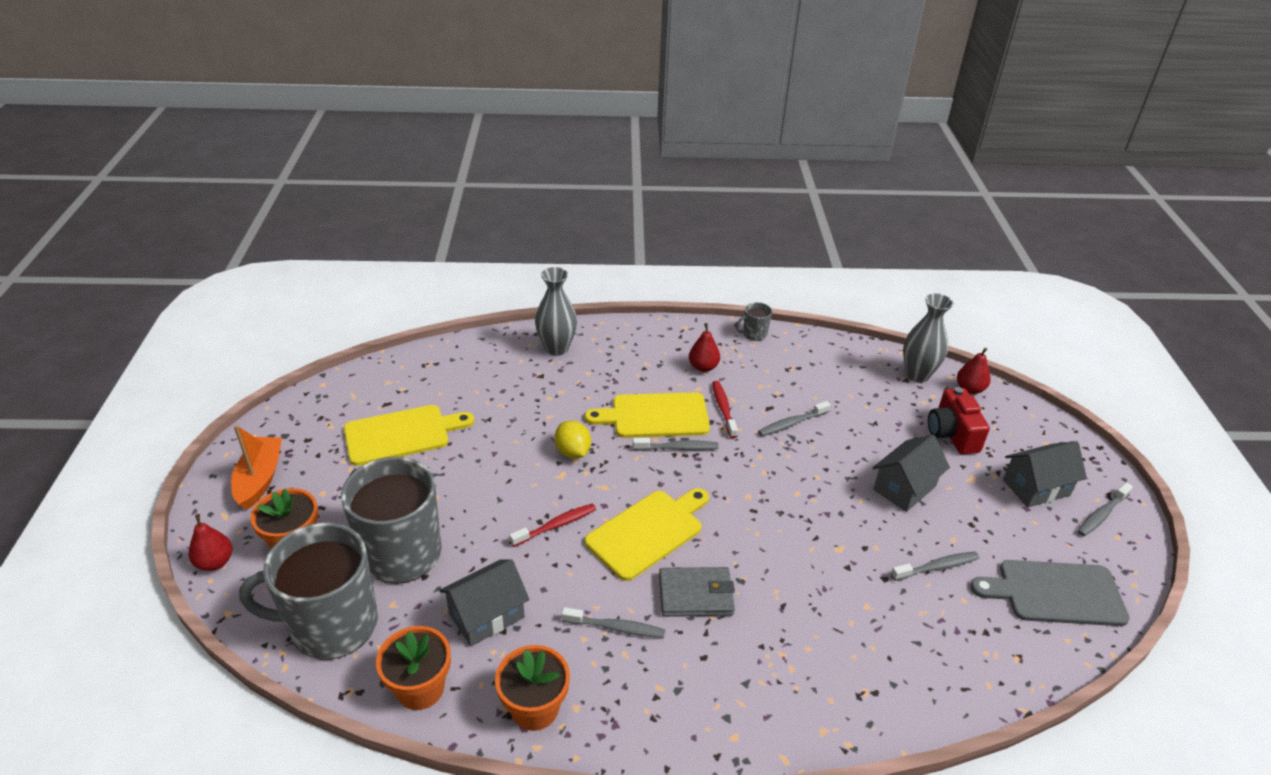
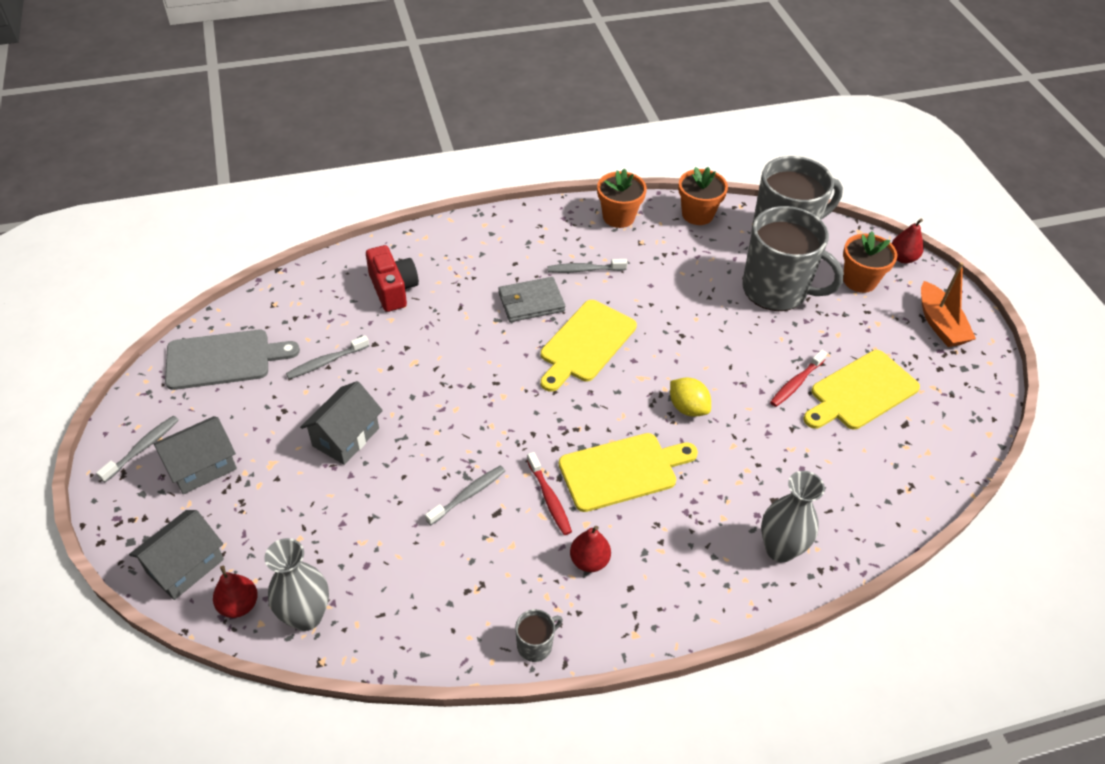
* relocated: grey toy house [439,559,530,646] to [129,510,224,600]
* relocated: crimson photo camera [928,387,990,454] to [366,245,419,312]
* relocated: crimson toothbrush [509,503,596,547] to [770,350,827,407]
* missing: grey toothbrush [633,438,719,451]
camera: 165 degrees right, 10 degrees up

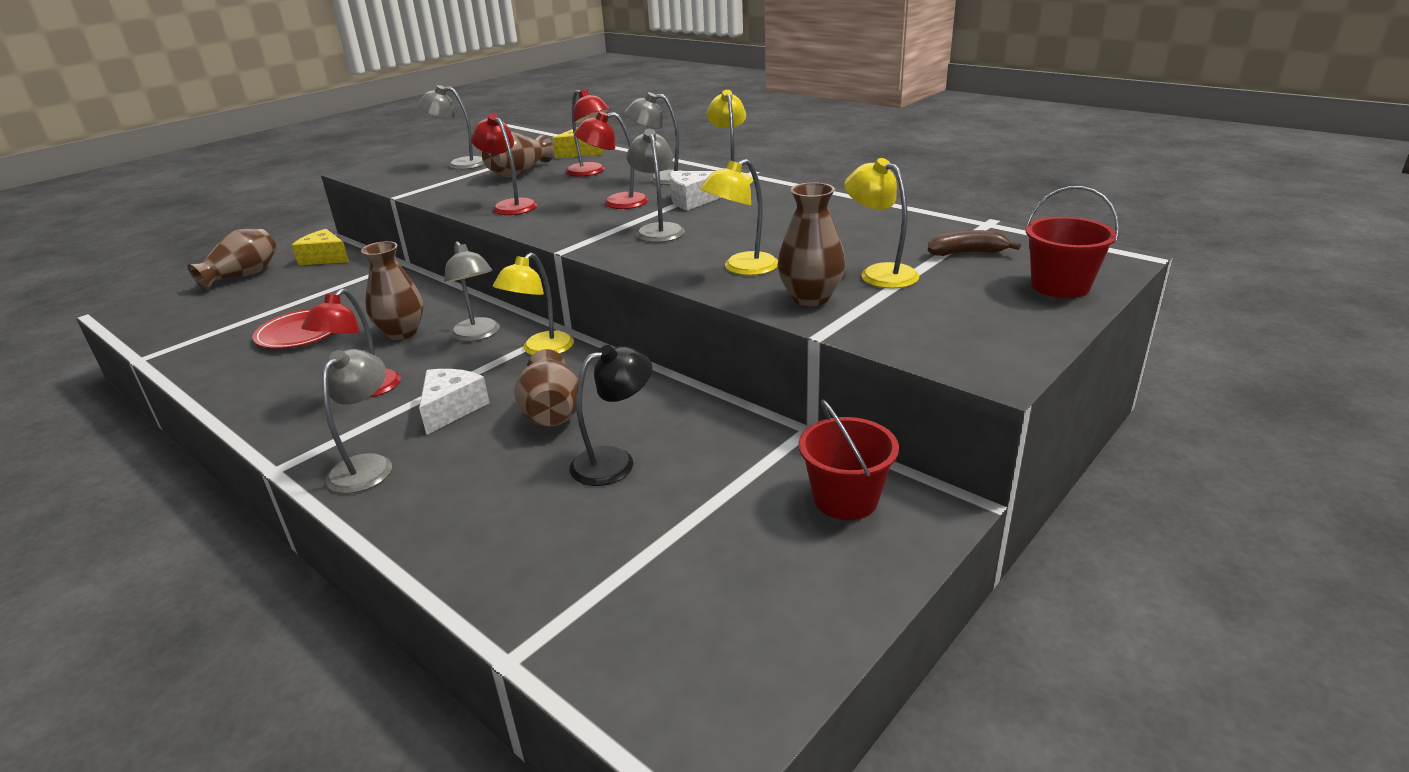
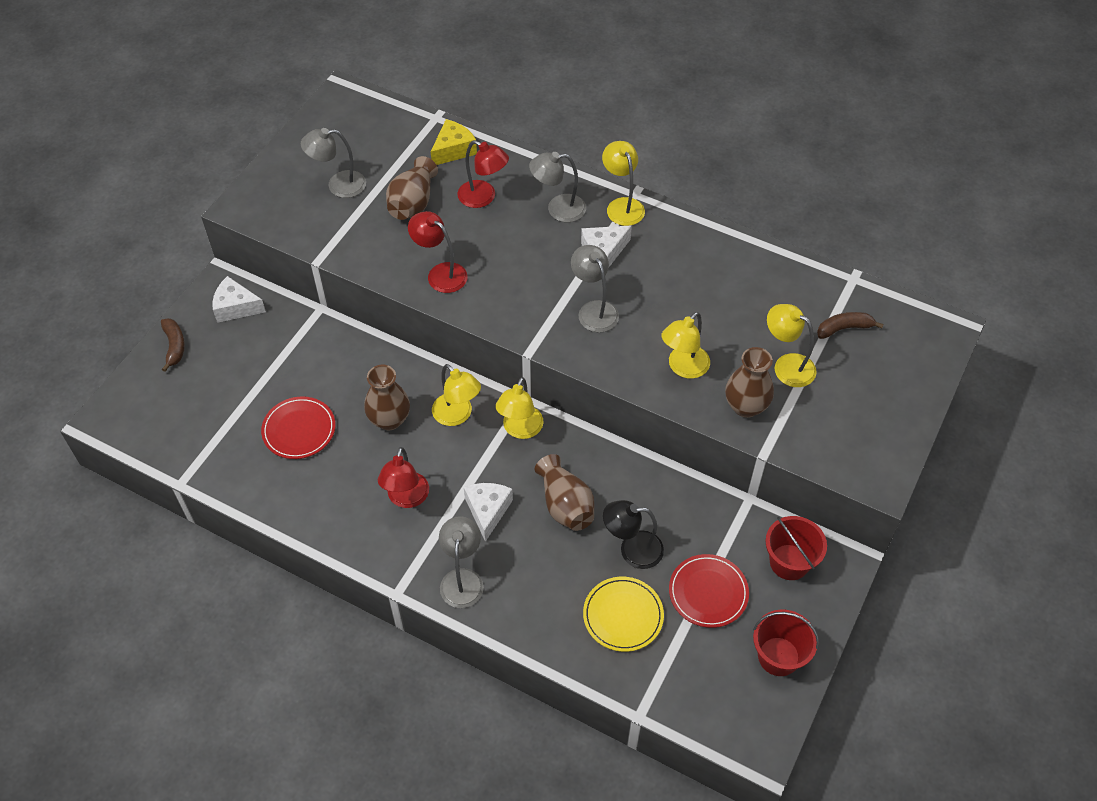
* exchanged: dark brown vase [188,229,277,290] to dark brown toy banana [161,318,185,372]
* colour: yellow cheese [292,229,349,265] to snow-white cheese [212,276,266,323]
* colour: grey reading lamp [444,241,500,342] to yellow reading lamp [432,364,481,426]
* appeared: yellow plate [583,577,664,652]
* spun: black reading lamp [570,345,652,486] = [603,500,664,569] 135 degrees counterclockwise
* appeared: crimson plate [669,554,749,628]
* relocated: crimson pail [1025,186,1119,298] to [753,609,819,676]
* missing: crimson reading lamp [574,111,648,209]
camera: 15 degrees left, 25 degrees up

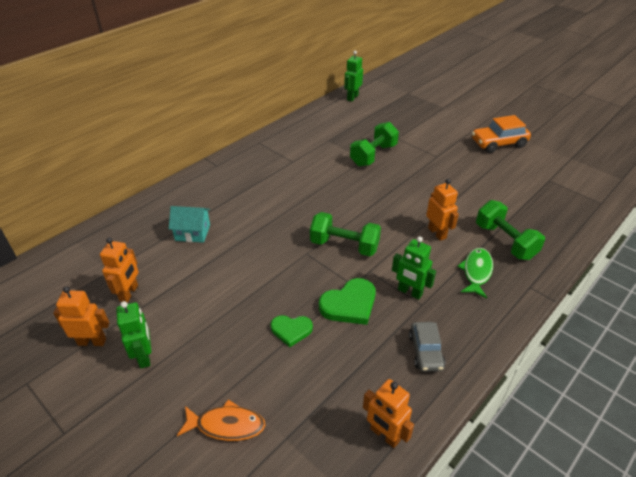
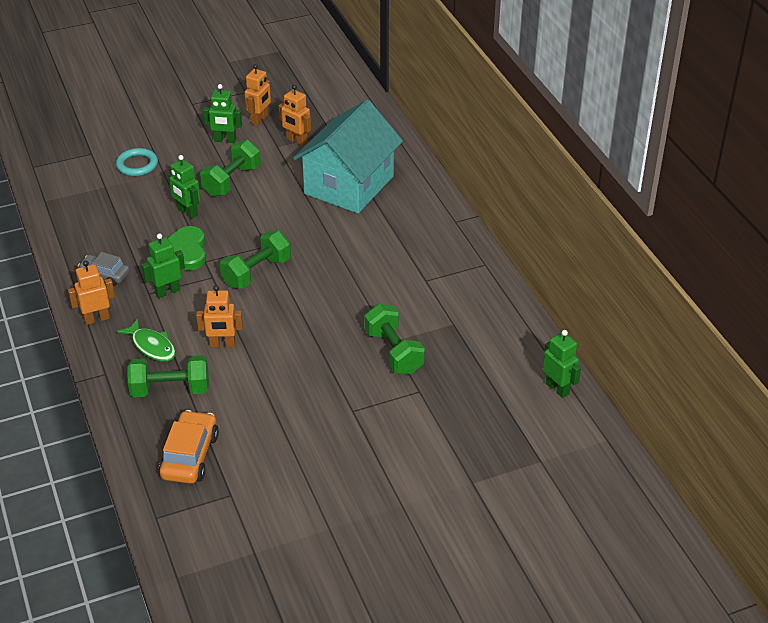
* relocated: orange robot [363,379,414,448] to [68,260,115,325]
* exchanged: orange toy fish [177,400,266,441] to aqua ring [116,148,158,176]
* relocated: orange car [472,115,531,153] to [159,410,219,484]
* exchanged: emerald heart [271,315,313,347] to emerald robot [168,155,200,219]
* appeared: emerald hand weight [200,140,261,197]
* size: aqua toy house [169,206,210,243] = [293,100,403,213] x2.33
camera: 115 degrees right, 0 degrees up

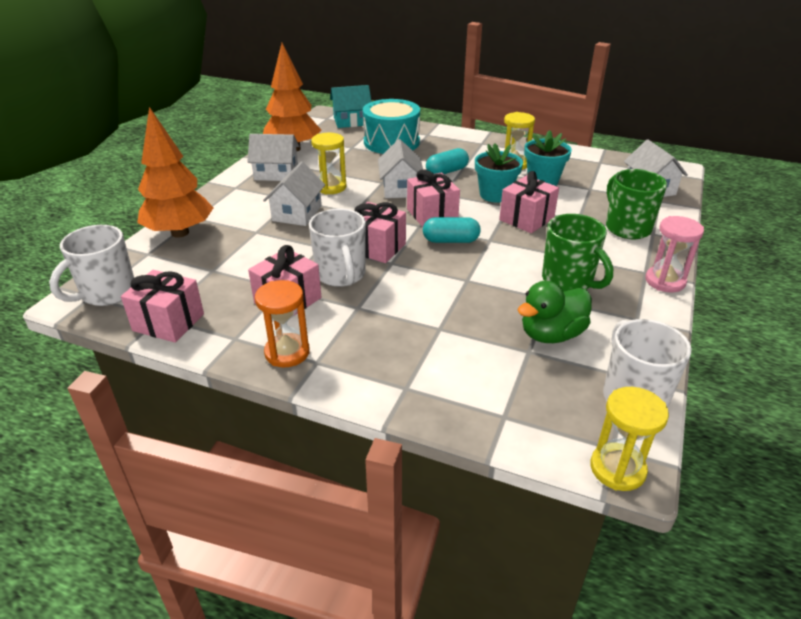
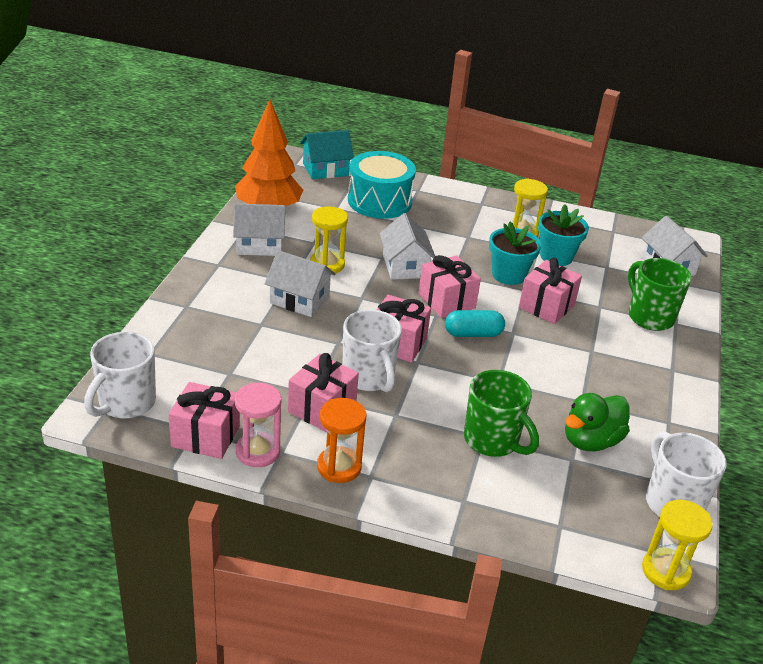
* relocated: rosy sandglass [645,216,704,292] to [235,383,281,467]
* spun: snow-white toy house [263,162,325,226] = [265,250,336,317] 75 degrees counterclockwise
* relocated: emerald tea mug [542,214,613,292] to [464,370,539,457]
* missing: orange tree [137,107,214,238]
* missing: aqua pill [426,148,469,174]
camera: 10 degrees left, 0 degrees up

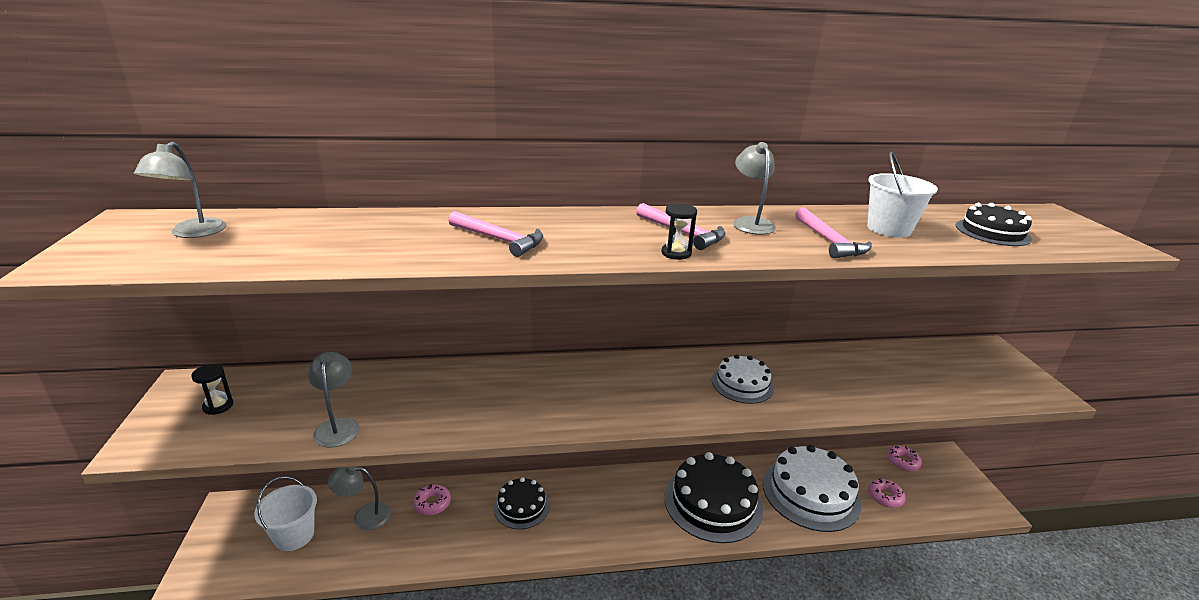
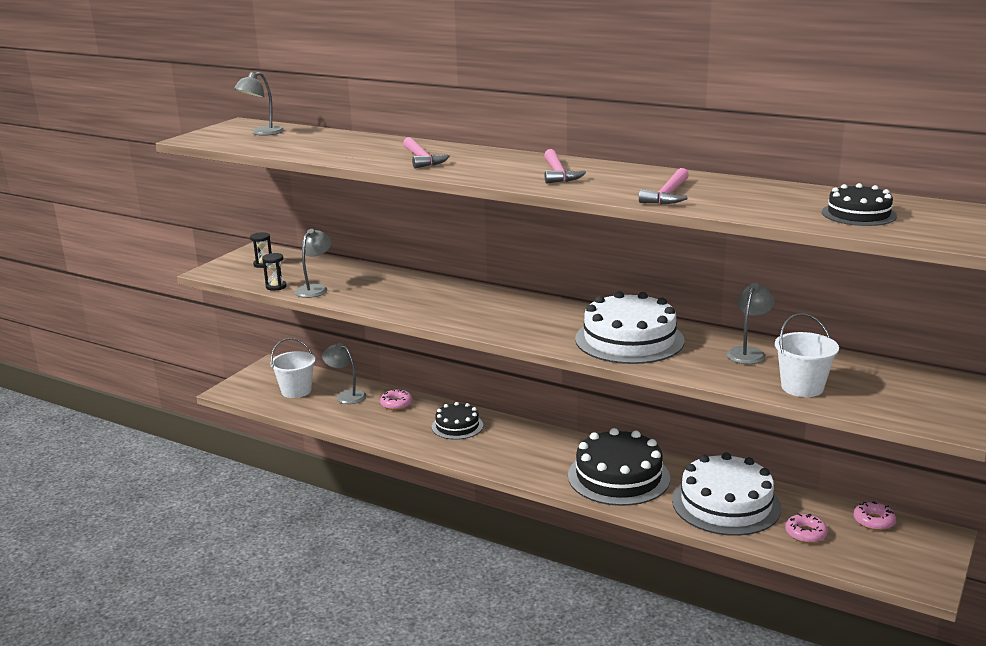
* relocated: black sandglass [661,203,697,260] to [262,253,287,291]
* size: snow-white cake [712,354,774,404] = [575,291,684,364] x1.79
* relocated: grey reading lamp [733,142,776,235] to [726,283,774,364]
* relocated: snow-white pail [867,151,938,238] to [775,313,839,397]
camera: 40 degrees right, 5 degrees down

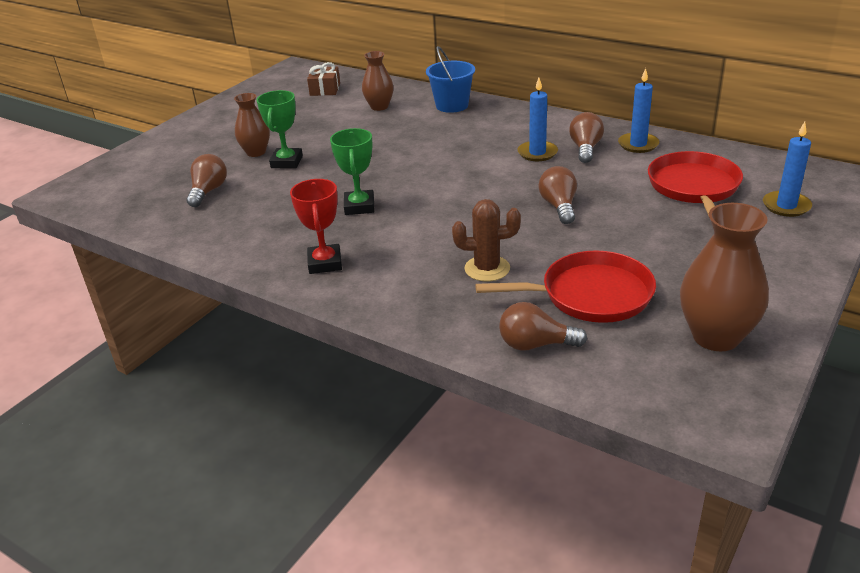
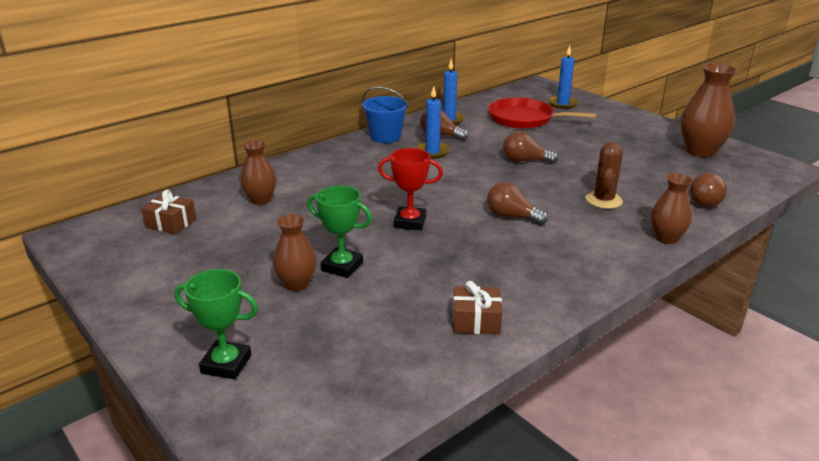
* relocated: emerald prize cup [330,128,375,215] to [175,269,258,379]
* relocated: royal blue pail [426,46,475,113] to [362,87,408,143]
* relocated: crimson prize cup [290,179,342,274] to [378,148,443,230]
* appeared: dark brown present [453,281,502,335]
* relocated: dark brown bulb [186,154,227,207] to [487,182,548,225]
* appeared: dark brown vase [651,174,693,244]
* missing: crimson frying pan [475,250,656,323]
camera: 75 degrees left, 5 degrees down

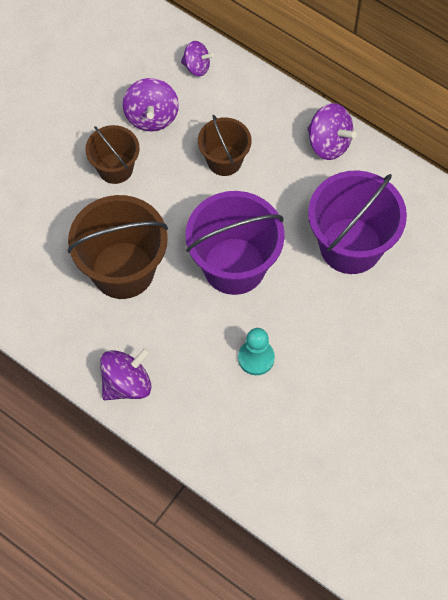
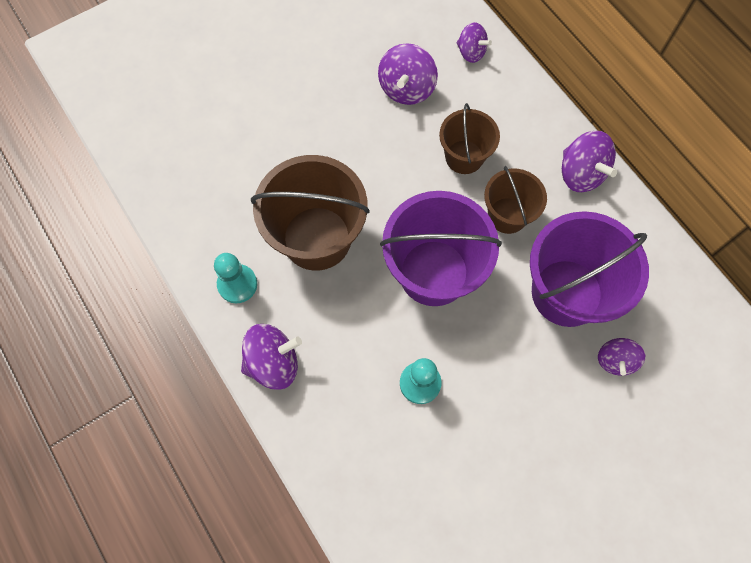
* appeared: aqua pawn [214,253,257,303]
* relocated: dark brown pail [85,125,140,184] to [484,166,547,234]
* appeared: violet whirligig [598,338,645,376]
camera: 20 degrees right, 5 degrees up

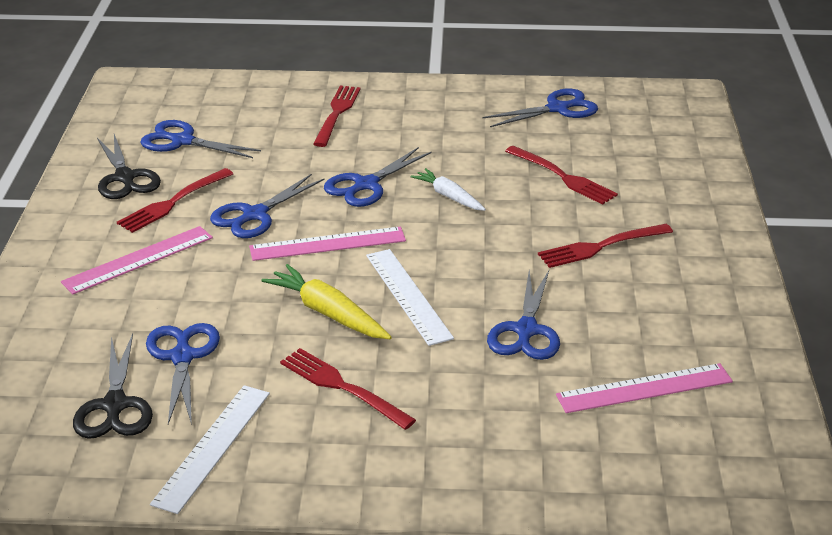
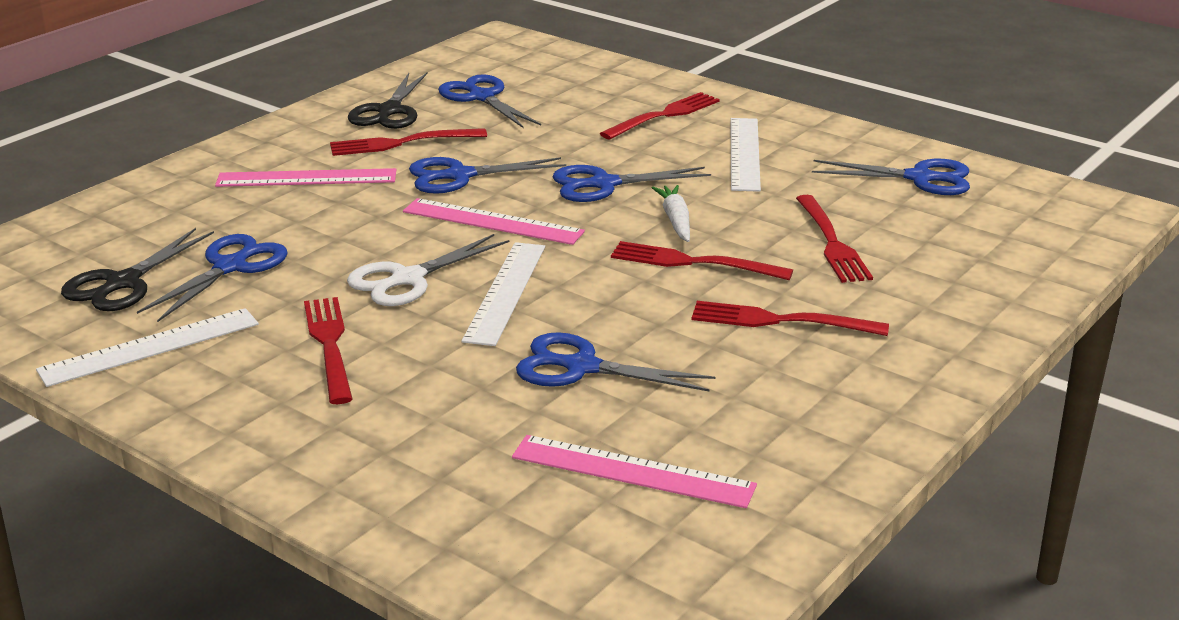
* exchanged: yellow toy carrot [262,264,392,339] to snow-white pair of scissors [347,234,509,306]
* spun: royal blue pair of scissors [487,271,560,360] = [516,332,716,392] 60 degrees clockwise
* appeared: crimson table fork [611,241,793,280]
* appeared: snow-white straightedge [731,118,761,192]
camera: 35 degrees right, 5 degrees down

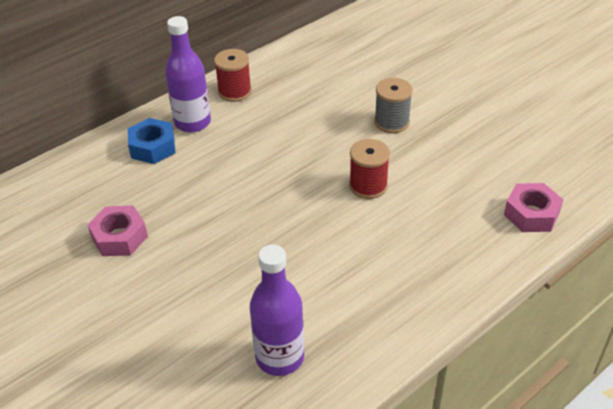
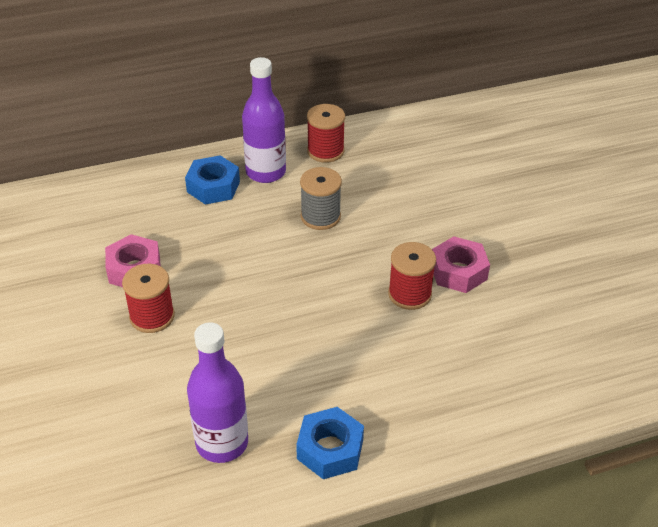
* appeared: crimson reel of thread [122,264,175,333]
* appeared: royal blue hexagon nut [296,407,364,479]
* relocated: grey reel of thread [374,78,413,133] to [300,167,342,230]
* relocated: rosy hexagon nut [504,183,563,232] to [432,236,490,293]
camera: 20 degrees right, 0 degrees up

